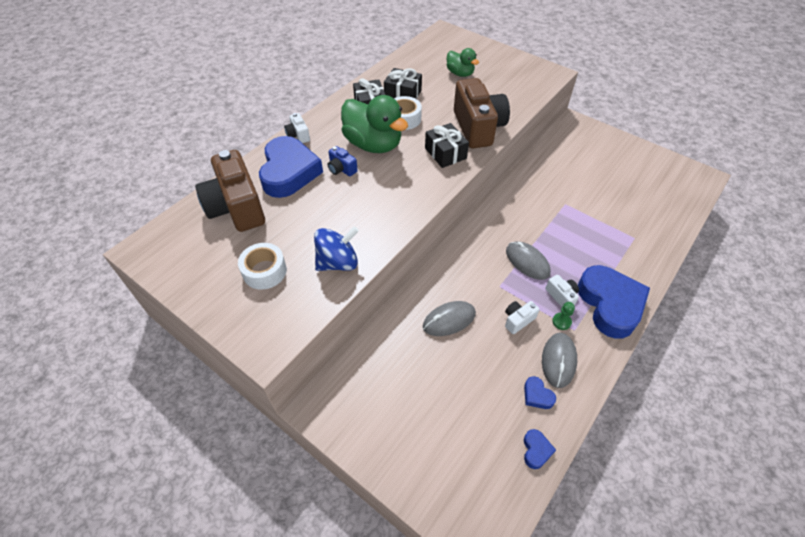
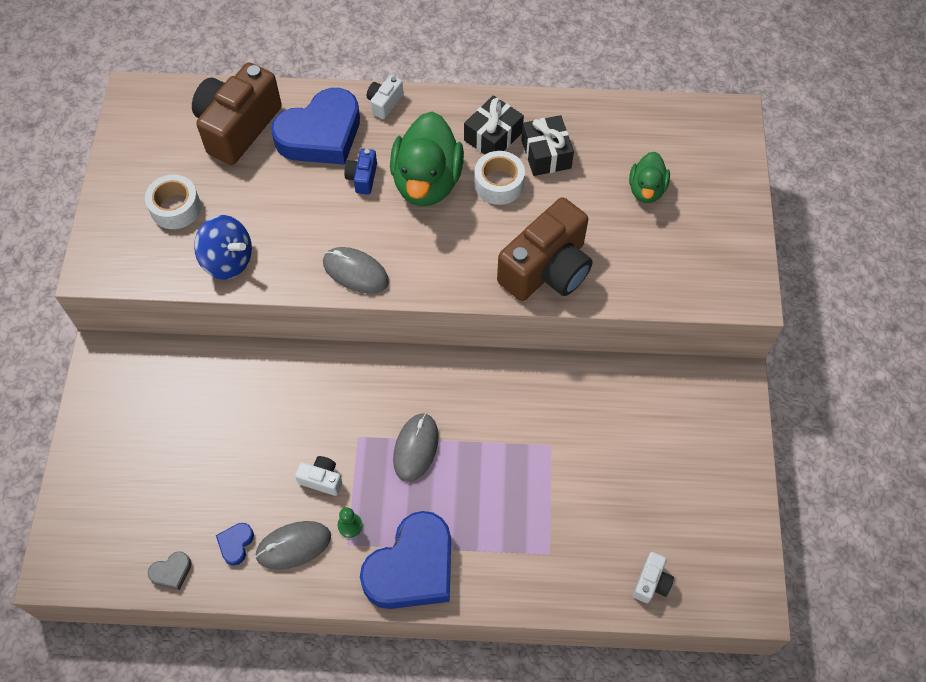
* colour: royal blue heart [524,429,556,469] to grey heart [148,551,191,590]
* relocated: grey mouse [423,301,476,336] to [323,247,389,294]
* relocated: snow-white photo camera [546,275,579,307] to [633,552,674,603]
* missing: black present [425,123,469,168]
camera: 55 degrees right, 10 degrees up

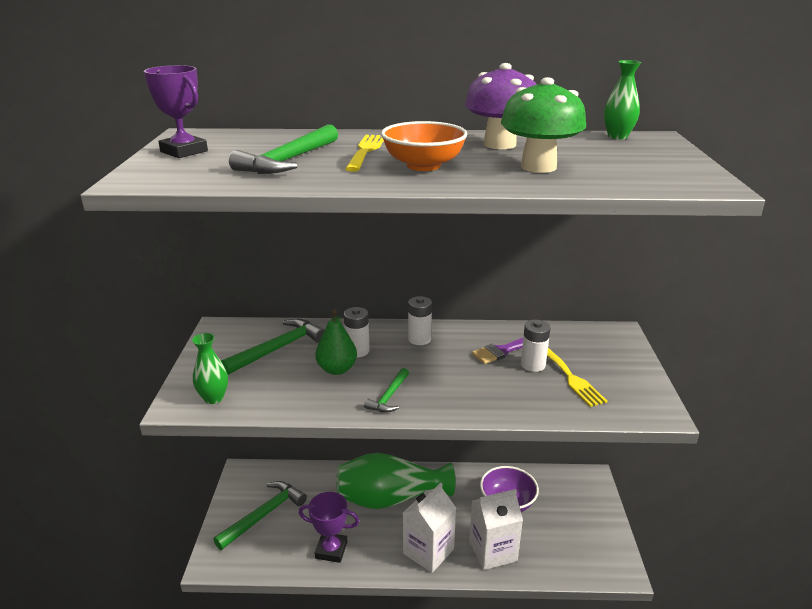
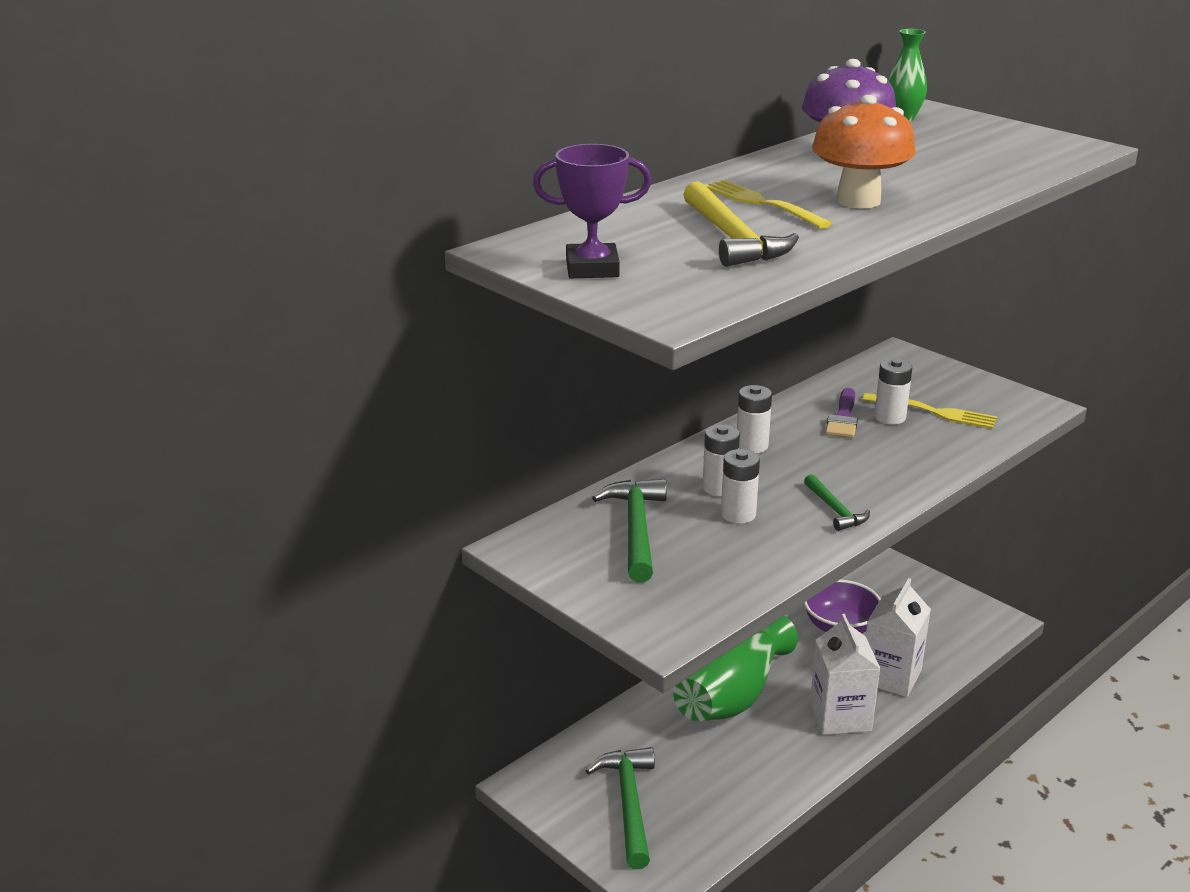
* colour: emerald hammer [229,124,338,174] to yellow hammer [683,181,799,267]
* exchanged: emerald pear fruit [315,310,357,375] to snow-white battery [721,449,760,524]
* exchanged: orange deep dish [381,121,468,171] to orange mushroom [812,95,916,208]
* missing: emerald vase [192,333,228,404]
* missing: violet prize cup [299,492,359,563]
* missing: emerald mushroom [501,77,586,173]
camera: 45 degrees left, 0 degrees up

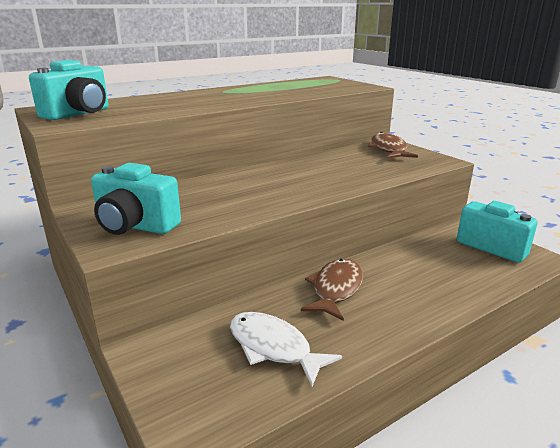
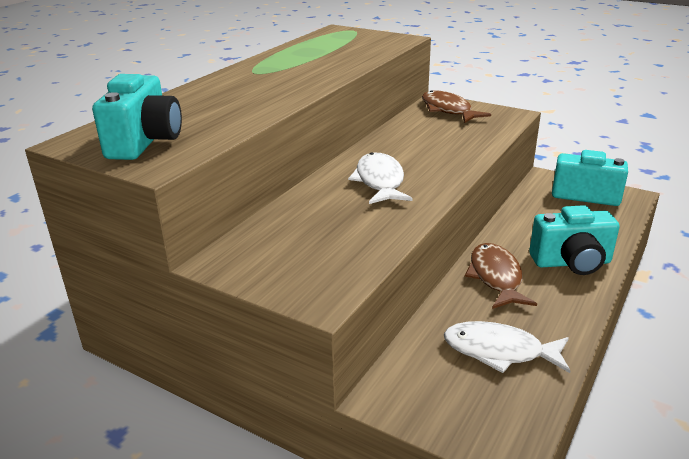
* appeared: snow-white toy fish [348,153,413,204]
* relocated: aqua photo camera [91,163,181,235] to [529,205,620,275]
camera: 25 degrees left, 5 degrees up

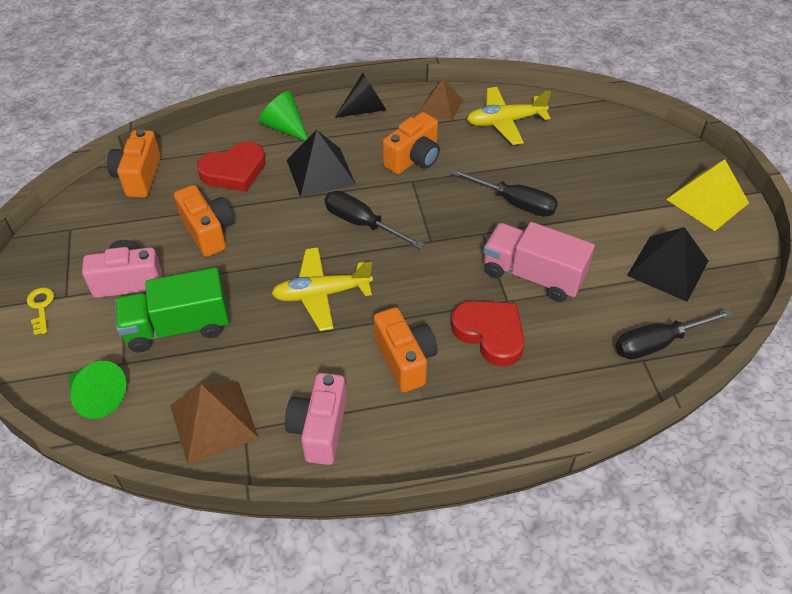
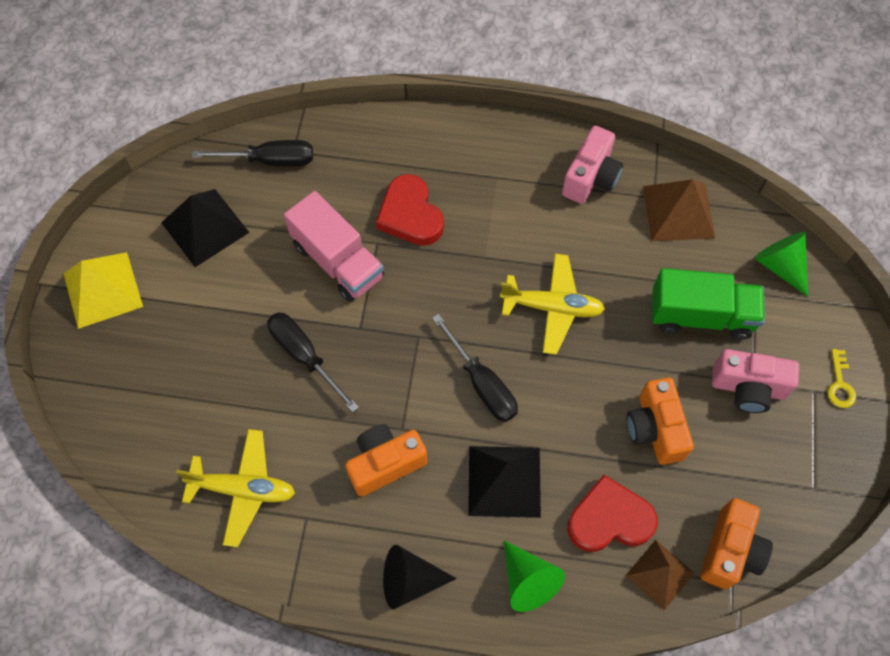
* relocated: dark brown pyramid shape [419,79,463,120] to [626,540,694,610]
* missing: orange photo camera [374,307,438,393]
camera: 160 degrees left, 15 degrees up

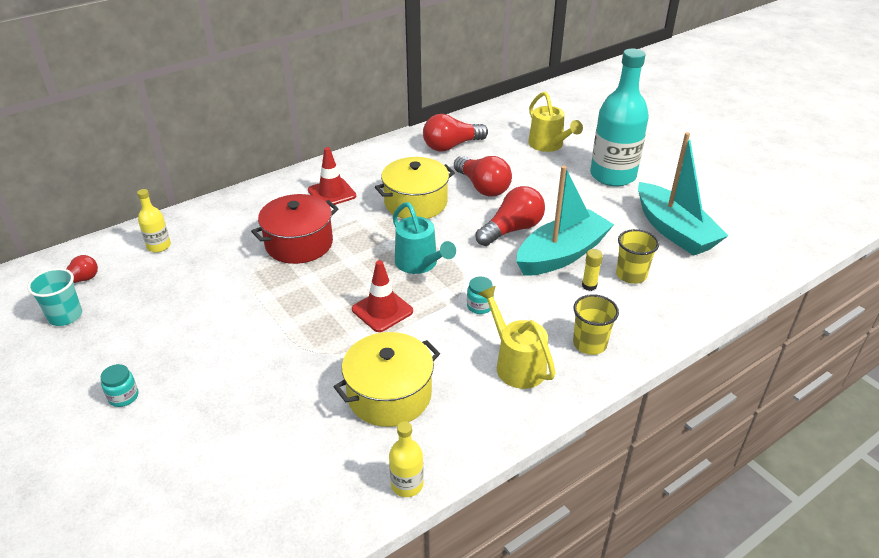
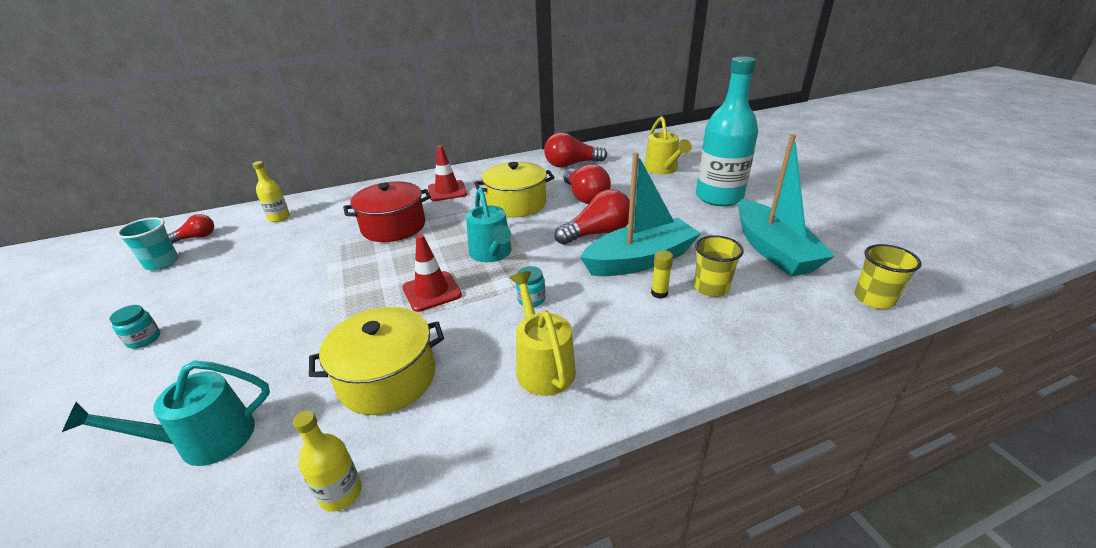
* appeared: aqua sprinkling can [62,360,270,466]
* relocated: yellow beaker [573,294,619,355] to [854,244,921,309]
camera: 15 degrees right, 5 degrees down

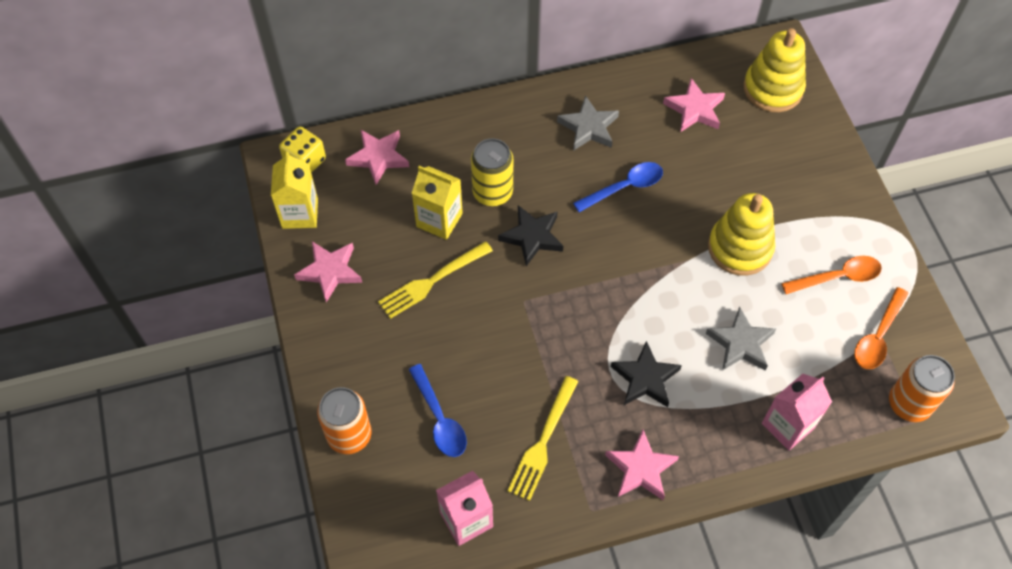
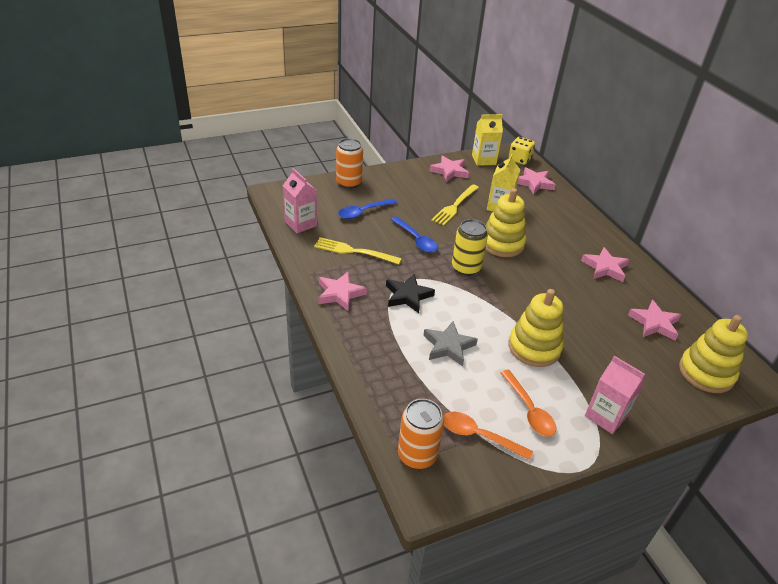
* relocated: royal blue teaspoon [573,162,663,212] to [391,216,438,253]
* spun: yellow table fork [378,241,493,319] = [431,184,479,226] 105 degrees counterclockwise
* relocated: yellow can [471,138,513,206] to [452,219,488,276]
* exchanged: black five-pointed star [498,205,563,266] to yellow ring stacker [485,188,526,257]
* colour: grey five-pointed star [557,95,619,151] to rosy five-pointed star [581,247,629,282]
* relocated: rosy carton [762,374,832,450] to [585,356,645,434]
camera: 80 degrees right, 20 degrees down

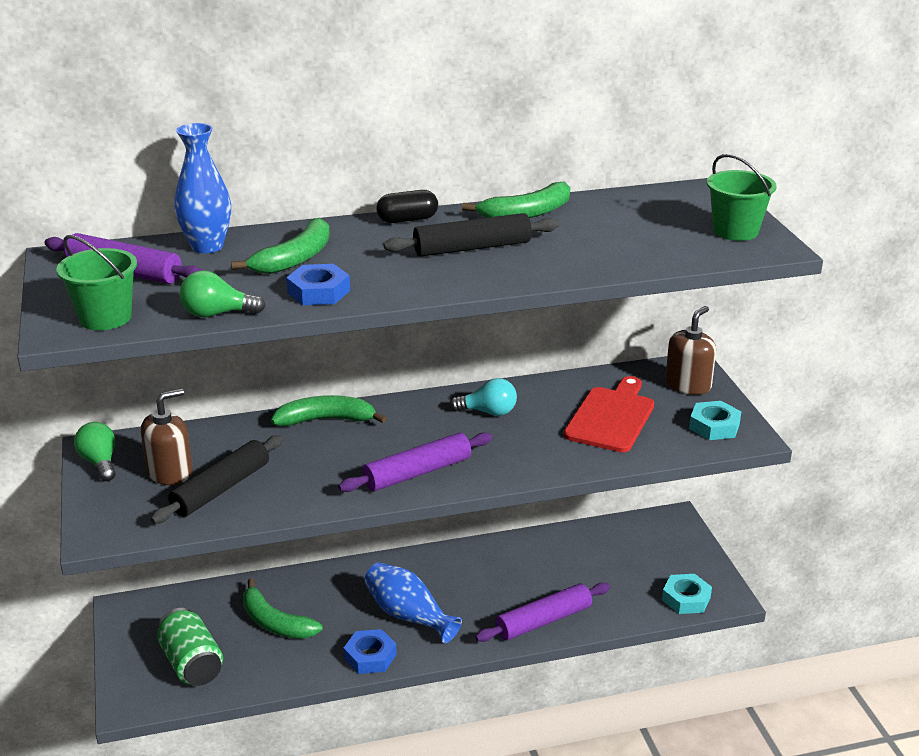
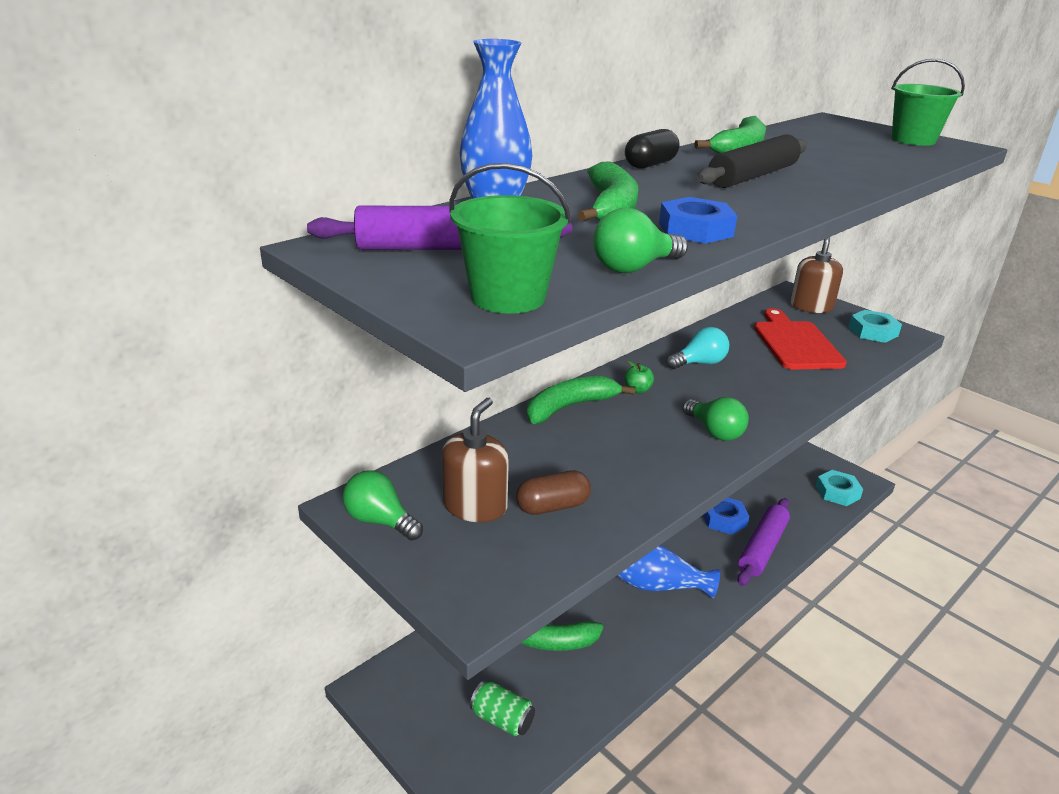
* size: emerald can [157,608,223,686] = [470,681,535,736] x0.65
* exchanged: black pastry roller [150,435,283,524] to dark brown pill [516,470,591,515]
* appeared: emerald toy apple [624,361,654,393]
* exchanged: violet pastry roller [338,432,492,492] to emerald bulb [683,397,749,441]
* relocated: royal blue hexagon nut [344,629,397,674] to [703,498,749,535]
camera: 30 degrees left, 0 degrees up

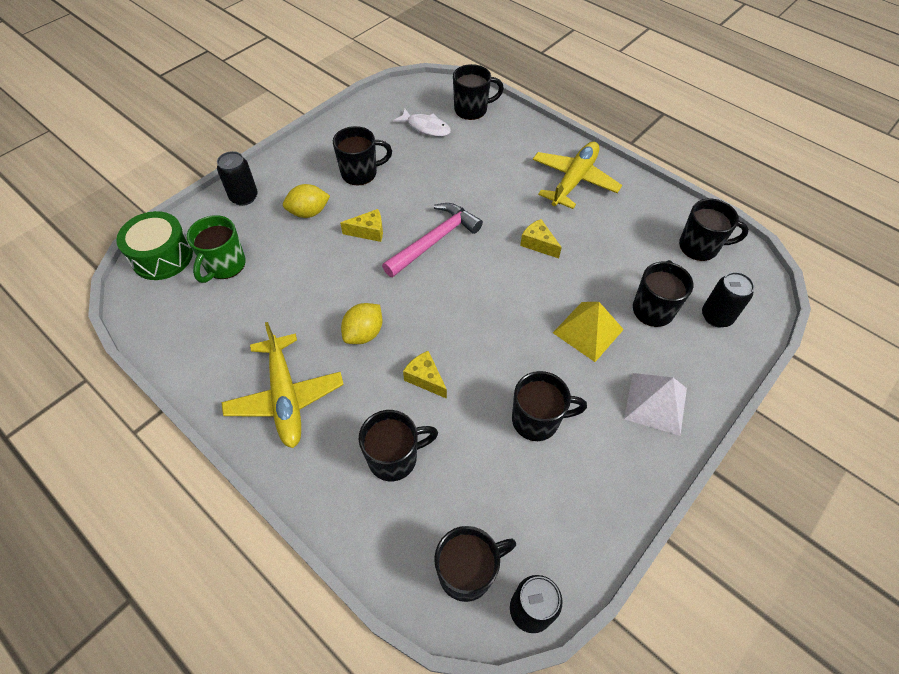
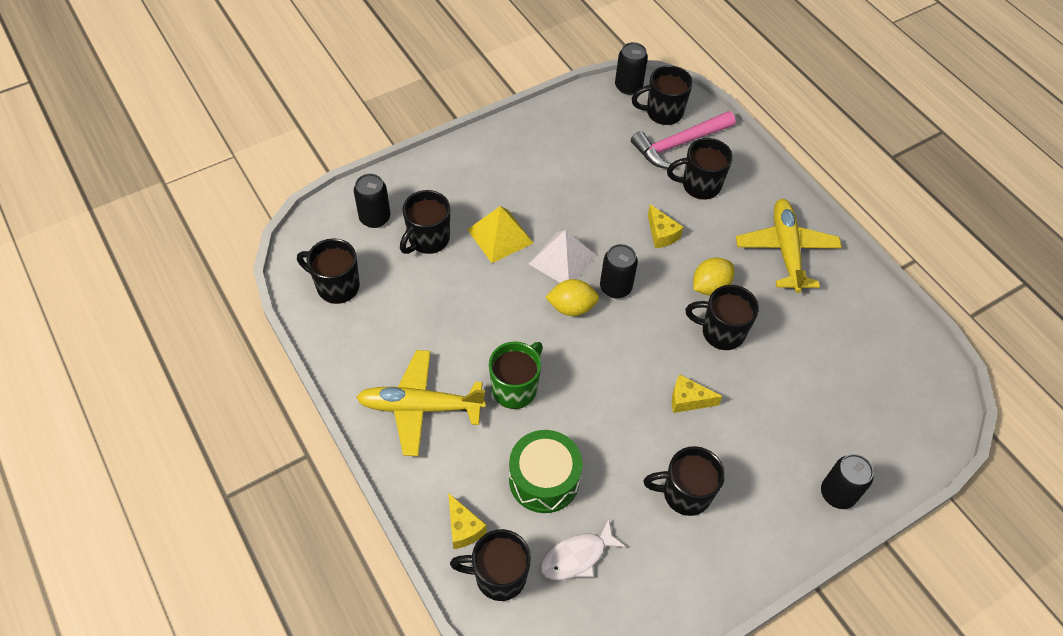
* spun: yellow plane [533,141,622,209] = [356,350,486,456] 45 degrees clockwise
* relocated: yellow cheese [520,219,562,258] to [448,493,487,549]
* relocated: emerald tea mug [187,215,246,283] to [489,342,543,409]
* relocated: emerald snare drum [116,211,193,280] to [509,430,583,513]
* relocated: snow-white pyramid shape [624,373,687,436] to [529,230,597,283]
* spun: snow-white toy fish [393,109,451,137] = [540,519,626,580] 75 degrees counterclockwise
* relocated: yellow citrus fruit [283,184,330,218] to [545,279,599,316]
* appeared: black can [600,244,638,298]
* relocated: rosy hammer [382,203,483,277] to [631,111,736,168]
* relocated: black tea mug [512,371,587,441] to [685,285,759,350]
camera: 165 degrees left, 0 degrees up

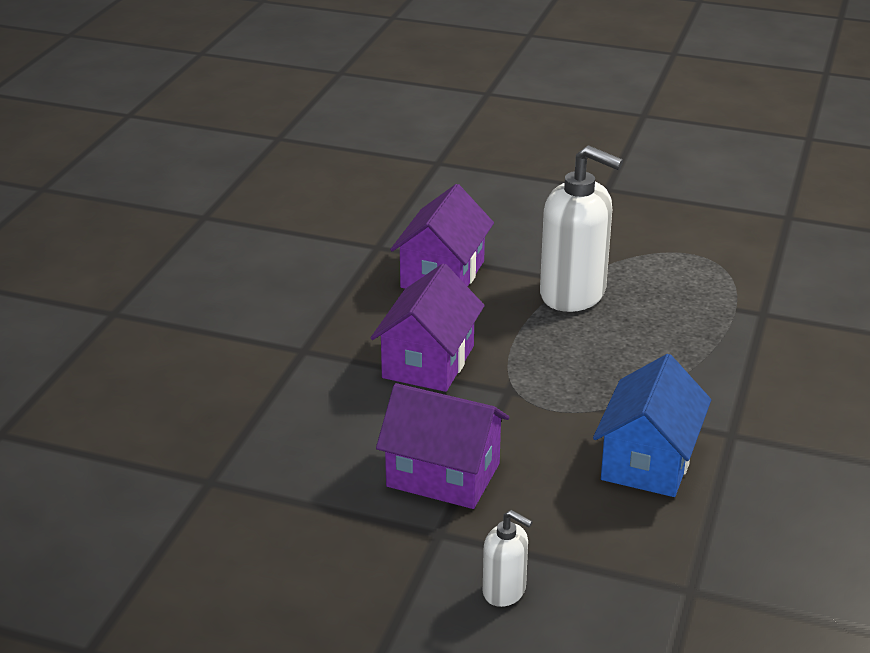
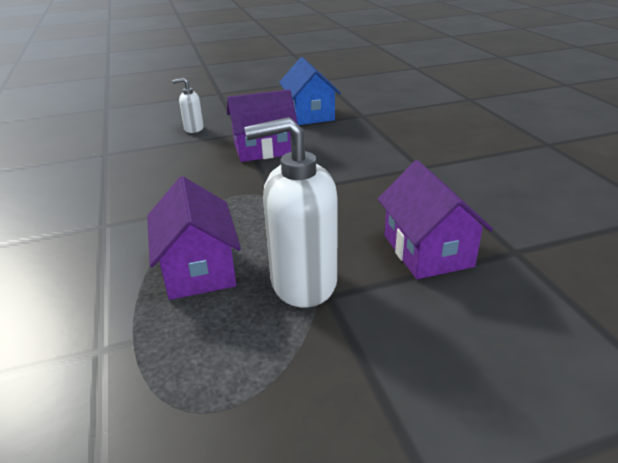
* relocated: violet toy house [370,264,485,392] to [147,176,241,300]
* relocated: royal blue toy house [593,354,711,497] to [279,57,341,125]
camera: 145 degrees right, 0 degrees up

